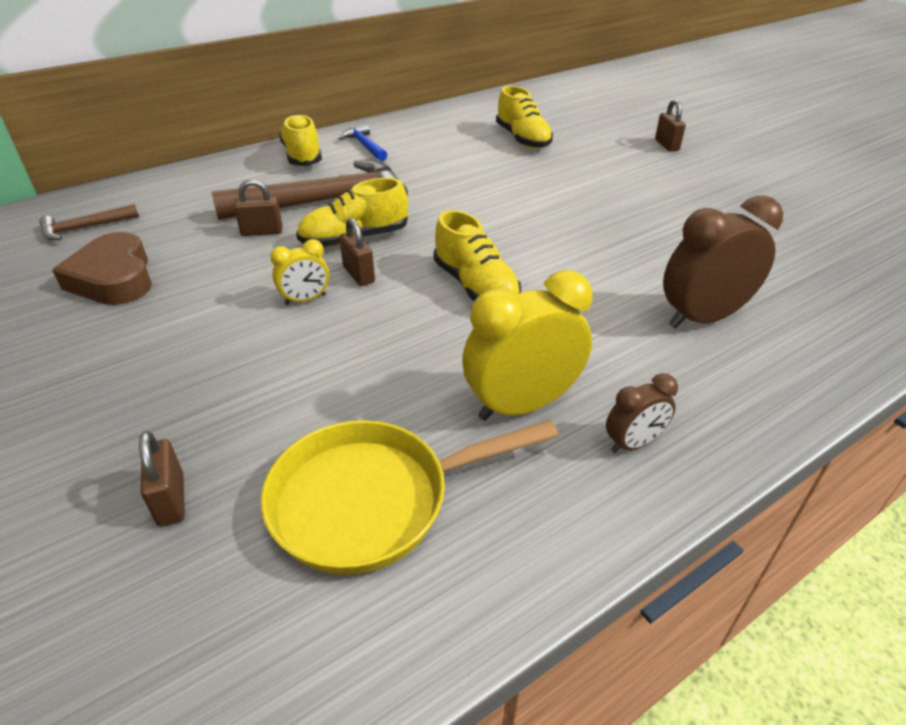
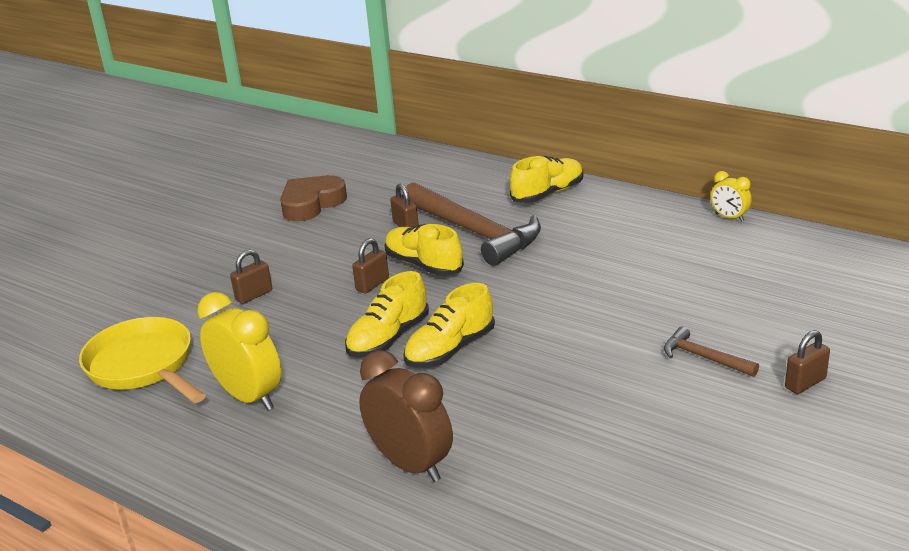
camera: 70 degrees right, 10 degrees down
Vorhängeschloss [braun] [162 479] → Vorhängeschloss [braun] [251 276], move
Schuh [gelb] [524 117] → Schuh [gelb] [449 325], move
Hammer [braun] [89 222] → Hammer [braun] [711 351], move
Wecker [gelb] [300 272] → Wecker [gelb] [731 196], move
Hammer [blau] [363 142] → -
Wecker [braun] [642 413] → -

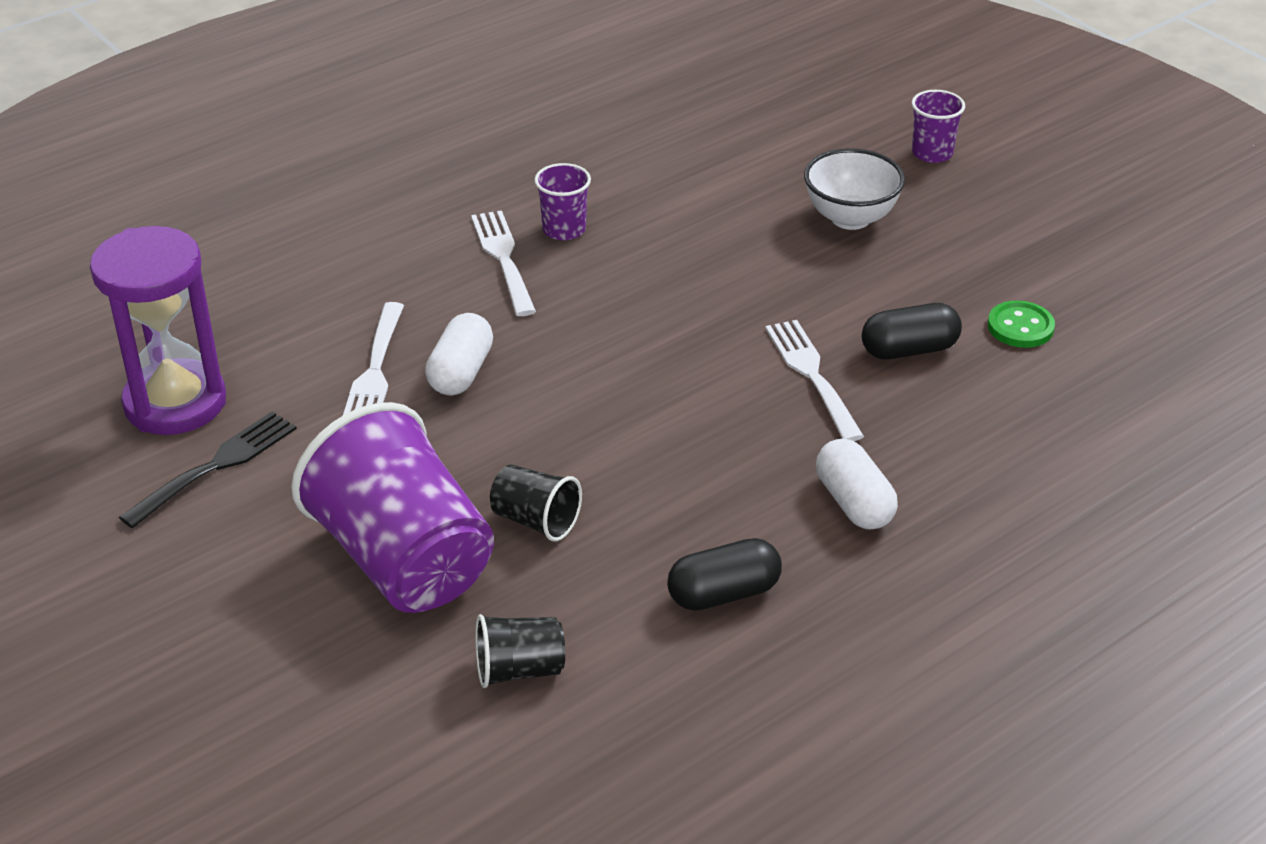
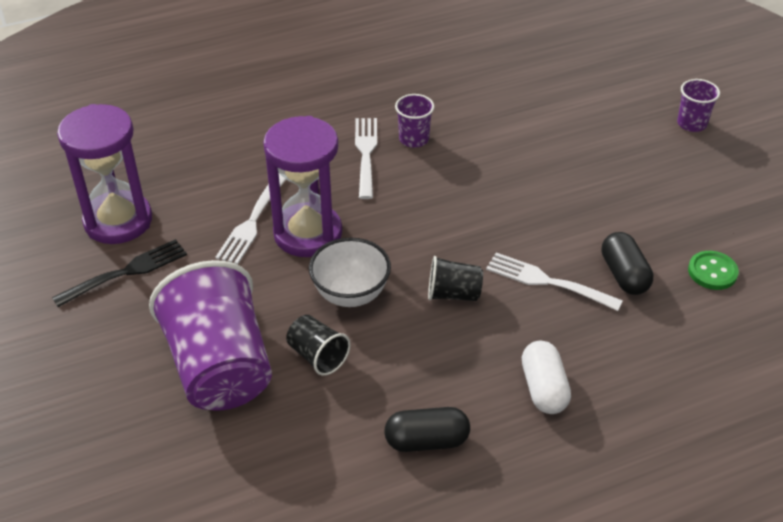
camera: 15 degrees right, 5 degrees up
Kapsel [weiß] [459 354] → Sanduhr [lila] [302 186]
Schüssel [weiß] [854 189] → Schüssel [weiß] [350 272], move
Becher [schwarz] [520 651] → Becher [schwarz] [455 278], move
Gabel [weiß] [814 380] → Gabel [weiß] [554 282], 60 degrees counterclockwise
Kapsel [schwarz] [912 331] → Kapsel [schwarz] [627 263], 75 degrees clockwise

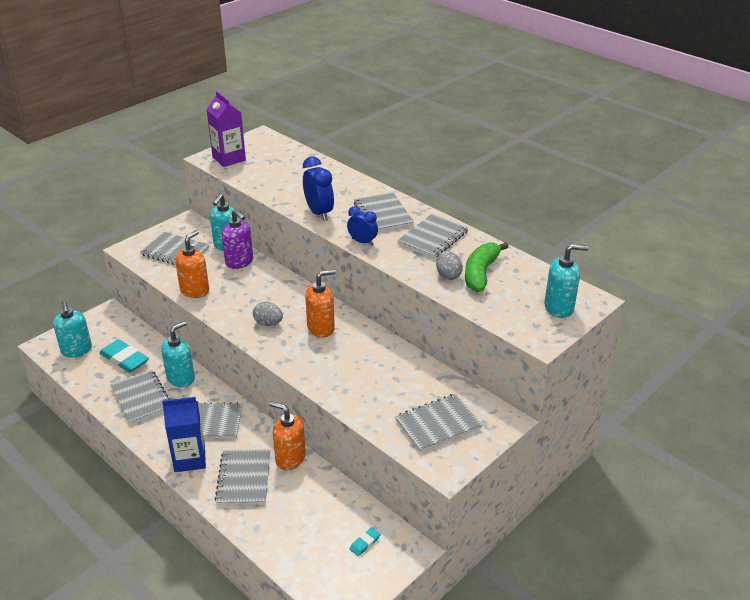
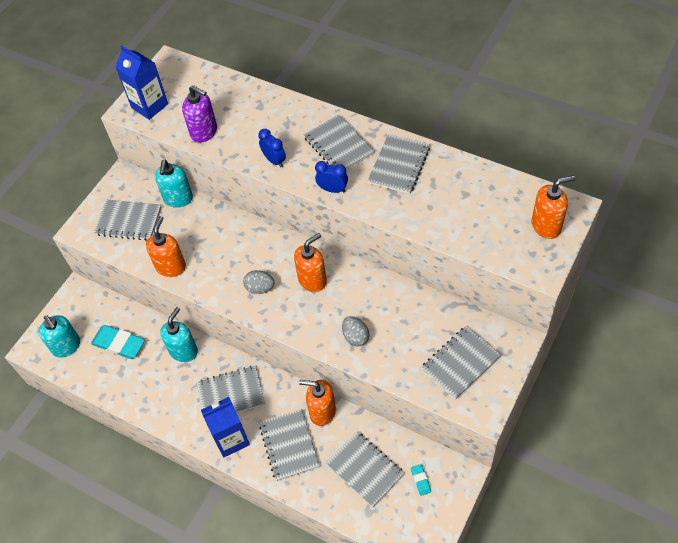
camera: 10 degrees left, 20 degrees up
Getränkekarton [lila] [226 129] → Getränkekarton [blau] [142 82]
Seifenspender [lila] [237 239] → Seifenspender [lila] [199 114], move
Wecker [blau] [318 189] → Wecker [blau] [272 148], x0.65
Notizbuch [grau] [140 397] → Notizbuch [grau] [365 469], move
Ei [grau] [449 265] → Ei [grau] [355 331], move
Radiergummi [türkis] [365 541] → Radiergummi [türkis] [421 480], 45 degrees counterclockwise
Seifenspender [türkis] [566 281] → Seifenspender [orange] [553 207]
Banane [grün] [487 267] → -

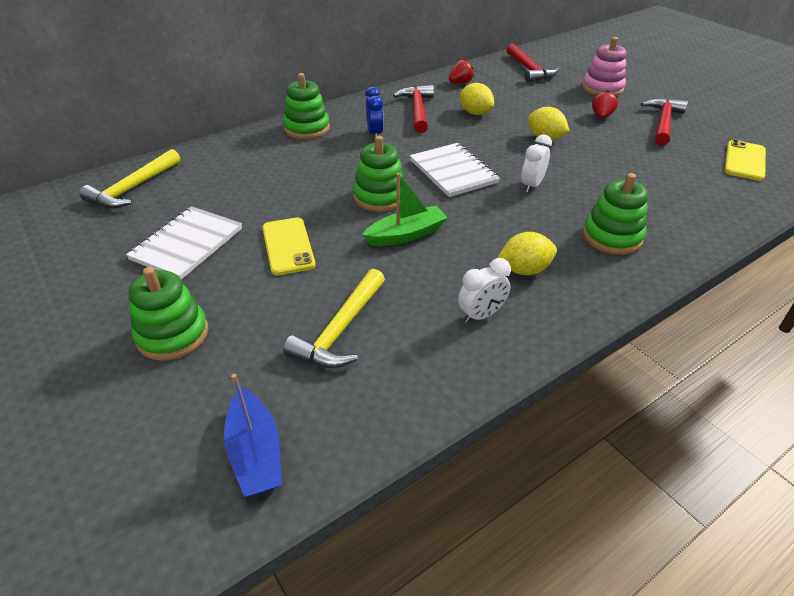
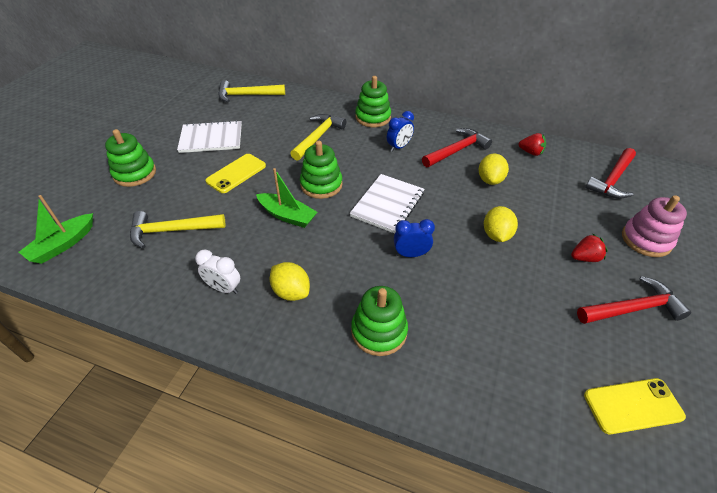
camera: 55 degrees right, 5 degrees up
Boot [blau] [253 435] → Boot [grün] [56 229]
- → Hammer [gelb] [318 137]
Wecker [weiß] [536 163] → Wecker [blau] [414 238]

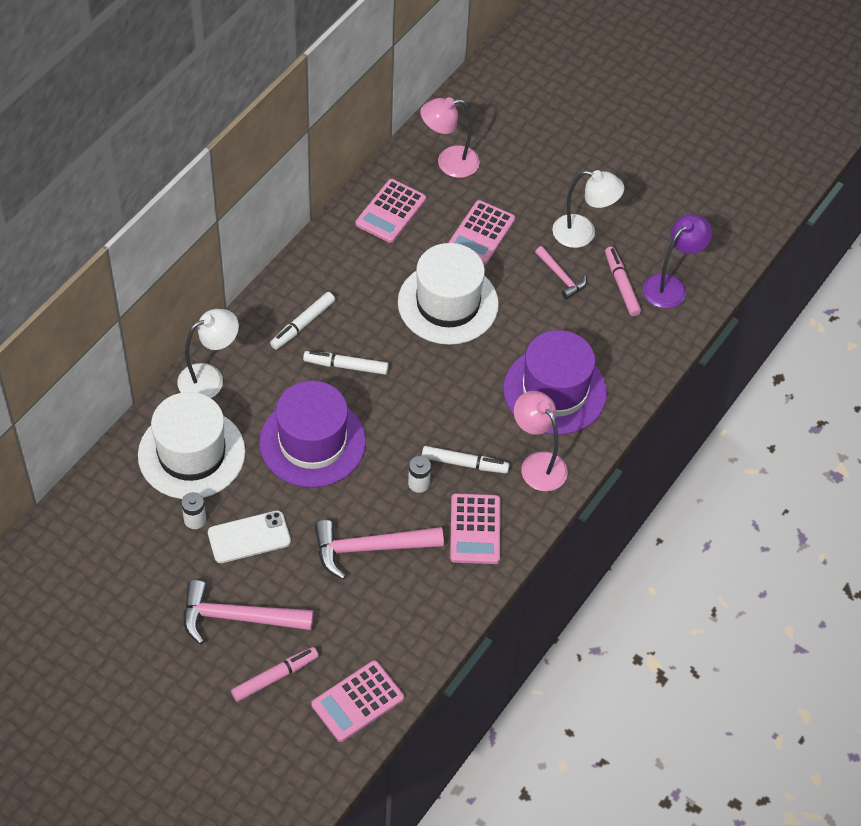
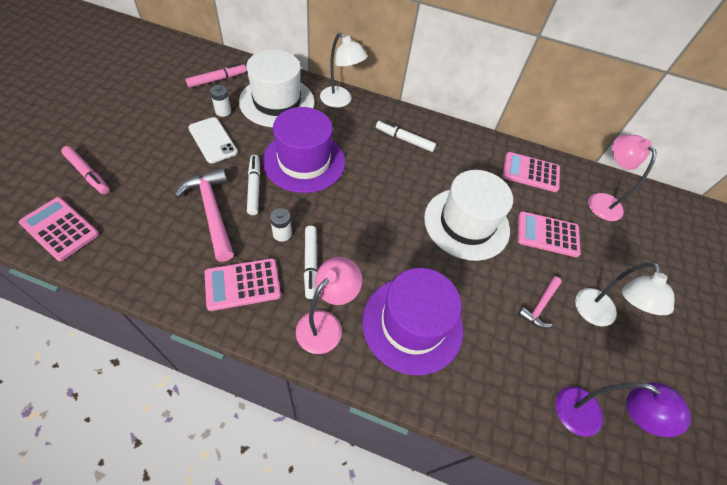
camera: 70 degrees right, 0 degrees up
Filzstift [rosa] [623 281] → Filzstift [rosa] [216 75], move
Filzstift [weiß] [346 363] → Filzstift [weiß] [253 185], move
Hammer [rosa] [248 612] → -

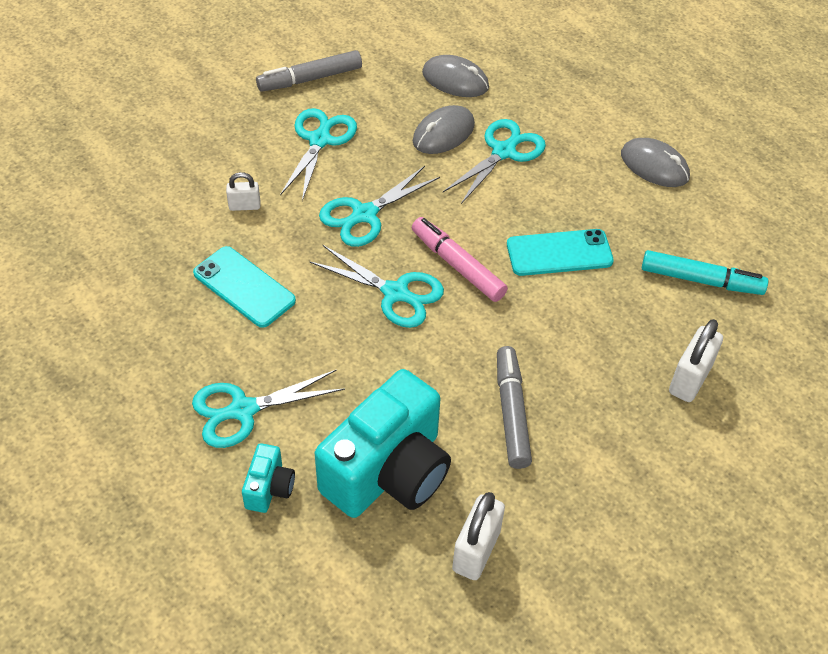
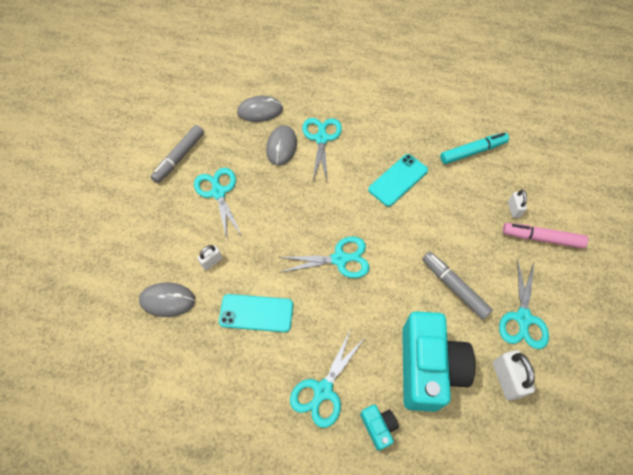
camera: 35 degrees left, 10 degrees up
Computermaus [grau] [655 162] → Computermaus [grau] [167 300], move
Schere [türkis] [379 206] → Schere [türkis] [524 303], move
Filzstift [rosa] [460 259] → Filzstift [rosa] [545 235], move
Vorhängeschloss [weiß] [696 360] → Vorhängeschloss [weiß] [517 204], x0.59

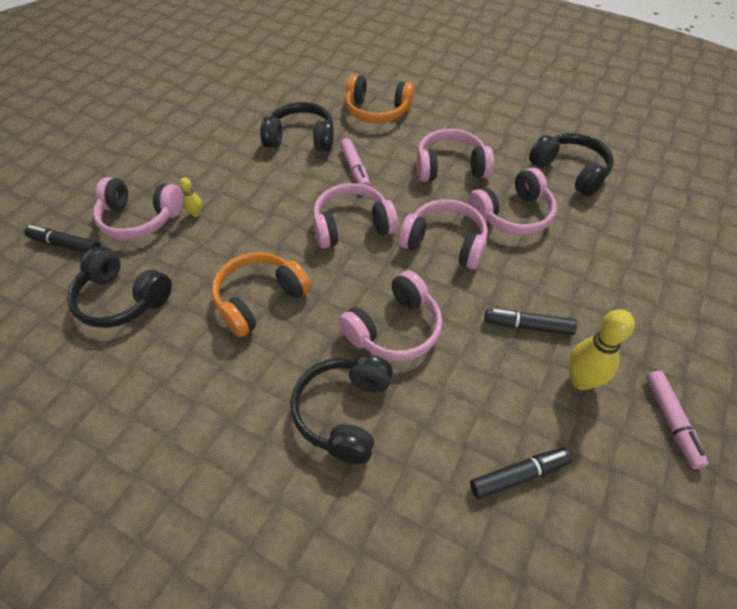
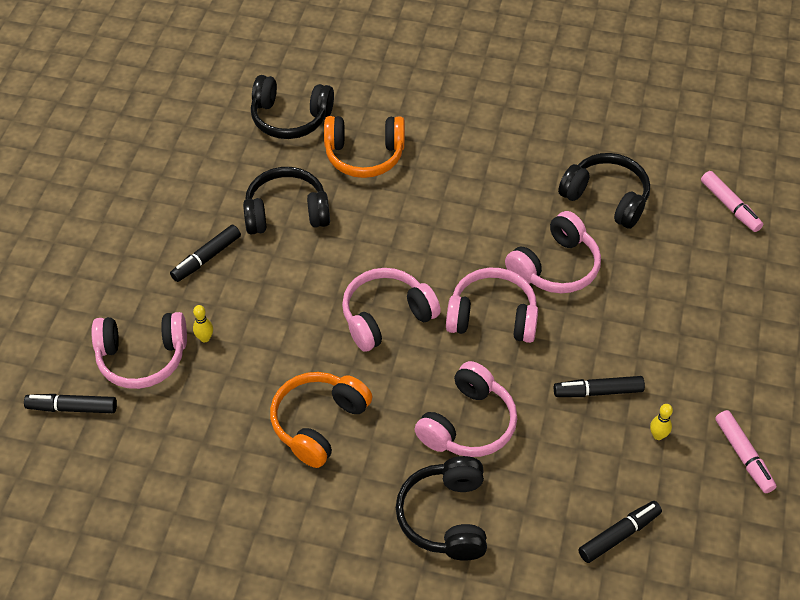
camera: 15 degrees left, 0 degrees up
- → Filzstift [schwarz] [205 253]
Kopfhörer [schwarz] [119 287] → Kopfhörer [schwarz] [292 107], move
Bowlingkegel [gelb] [601 349] → Bowlingkegel [gelb] [661 422], x0.50
Filzstift [rosa] [355 162] → Filzstift [rosa] [732 201], move
Kopfhörer [rosa] [455 155] → -

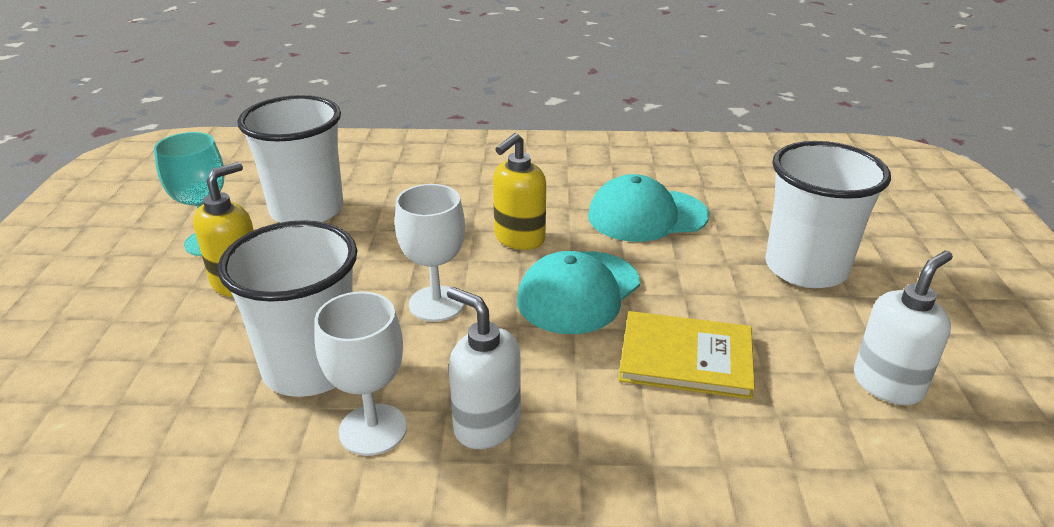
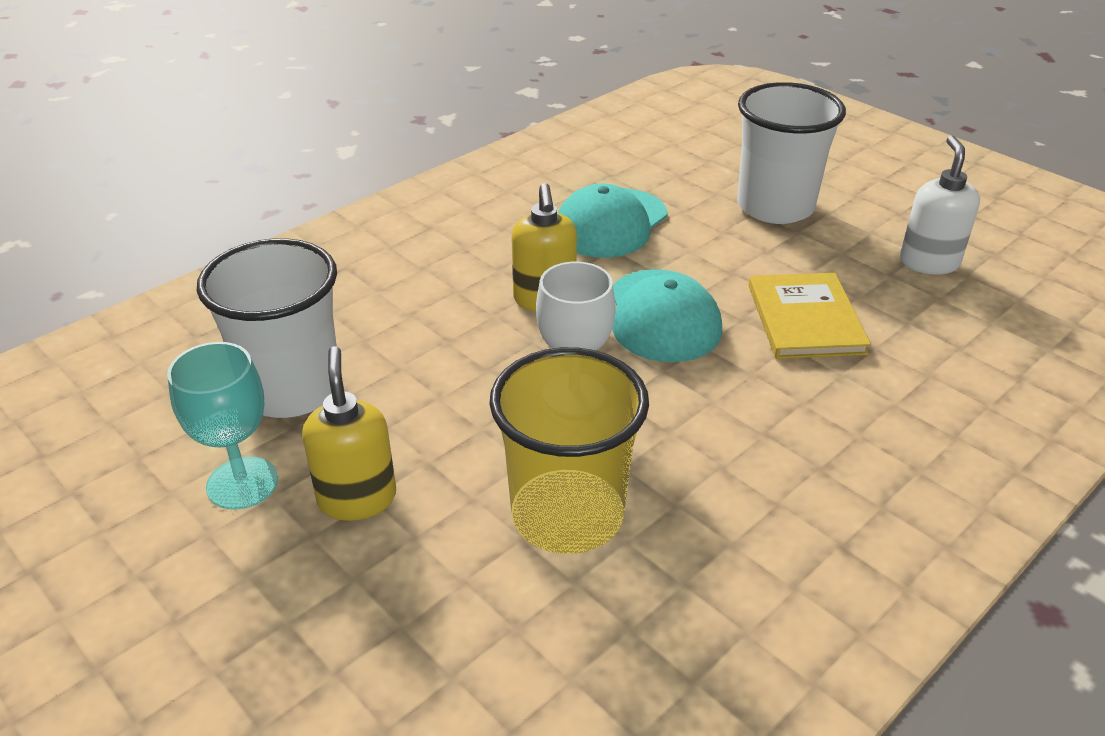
camera: 45 degrees left, 5 degrees up
Becher [weiß] [287 308] → Becher [gelb] [569 450]
Buch [gelb] [687 355] → Buch [gelb] [809 316], 60 degrees counterclockwise
Kelch [weiß] [360 373] → -
Seifenspender [weiß] [484 368] → -

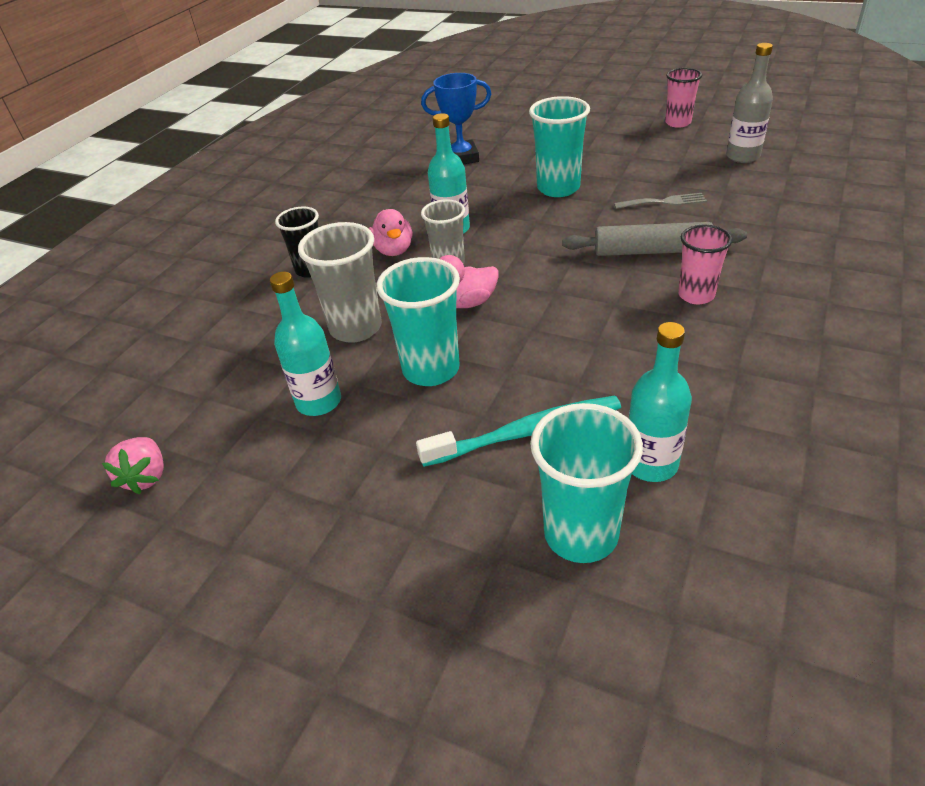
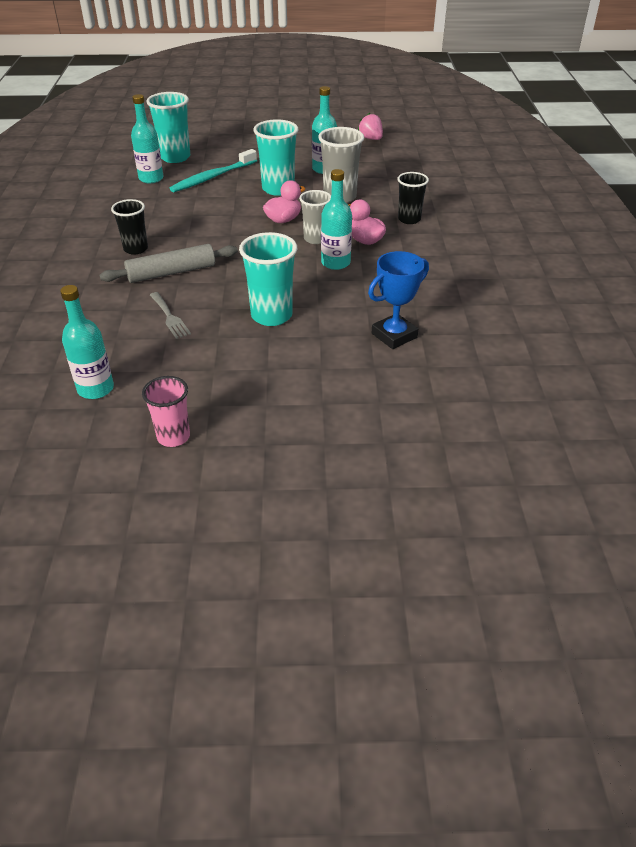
camera: 150 degrees right, 0 degrees up
Flasche [grau] [749 103] → Flasche [türkis] [87 342]
Becher [rosa] [705 264] → Becher [schwarz] [129 227]
Gabel [grau] [660 201] → Gabel [grau] [170 315], 90 degrees counterclockwise

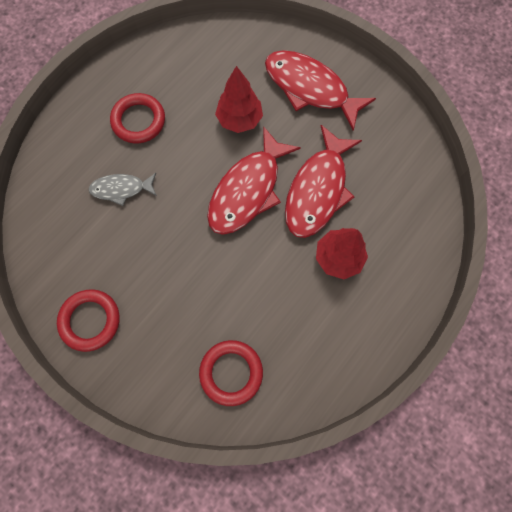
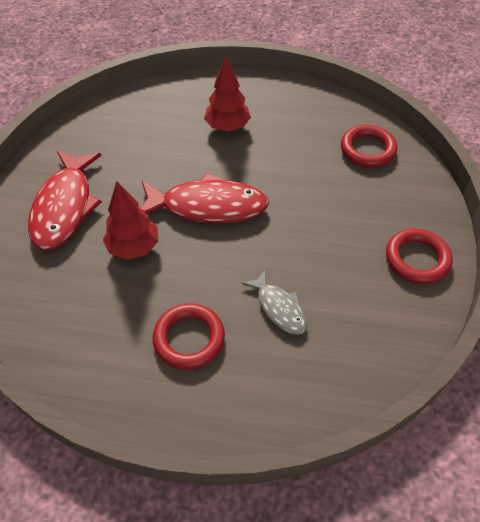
camera: 120 degrees left, 20 degrees down
Fisch [rot] [323 181] → -

